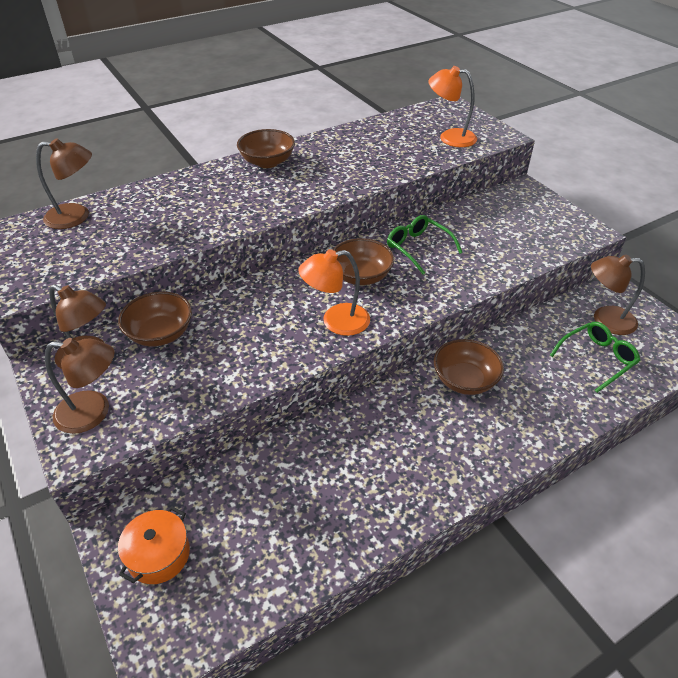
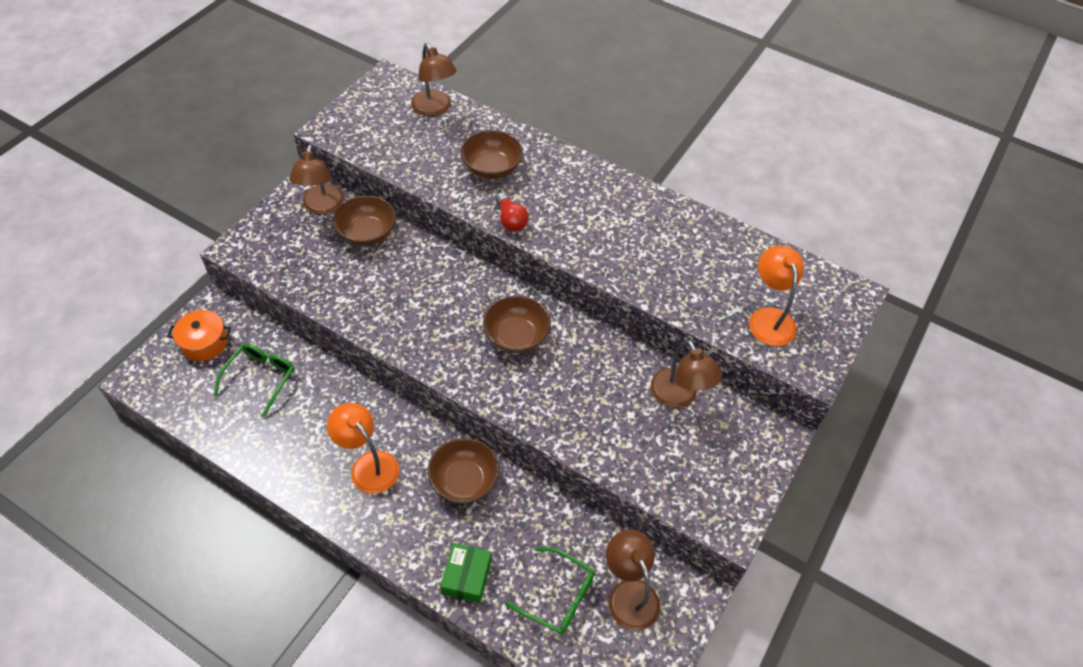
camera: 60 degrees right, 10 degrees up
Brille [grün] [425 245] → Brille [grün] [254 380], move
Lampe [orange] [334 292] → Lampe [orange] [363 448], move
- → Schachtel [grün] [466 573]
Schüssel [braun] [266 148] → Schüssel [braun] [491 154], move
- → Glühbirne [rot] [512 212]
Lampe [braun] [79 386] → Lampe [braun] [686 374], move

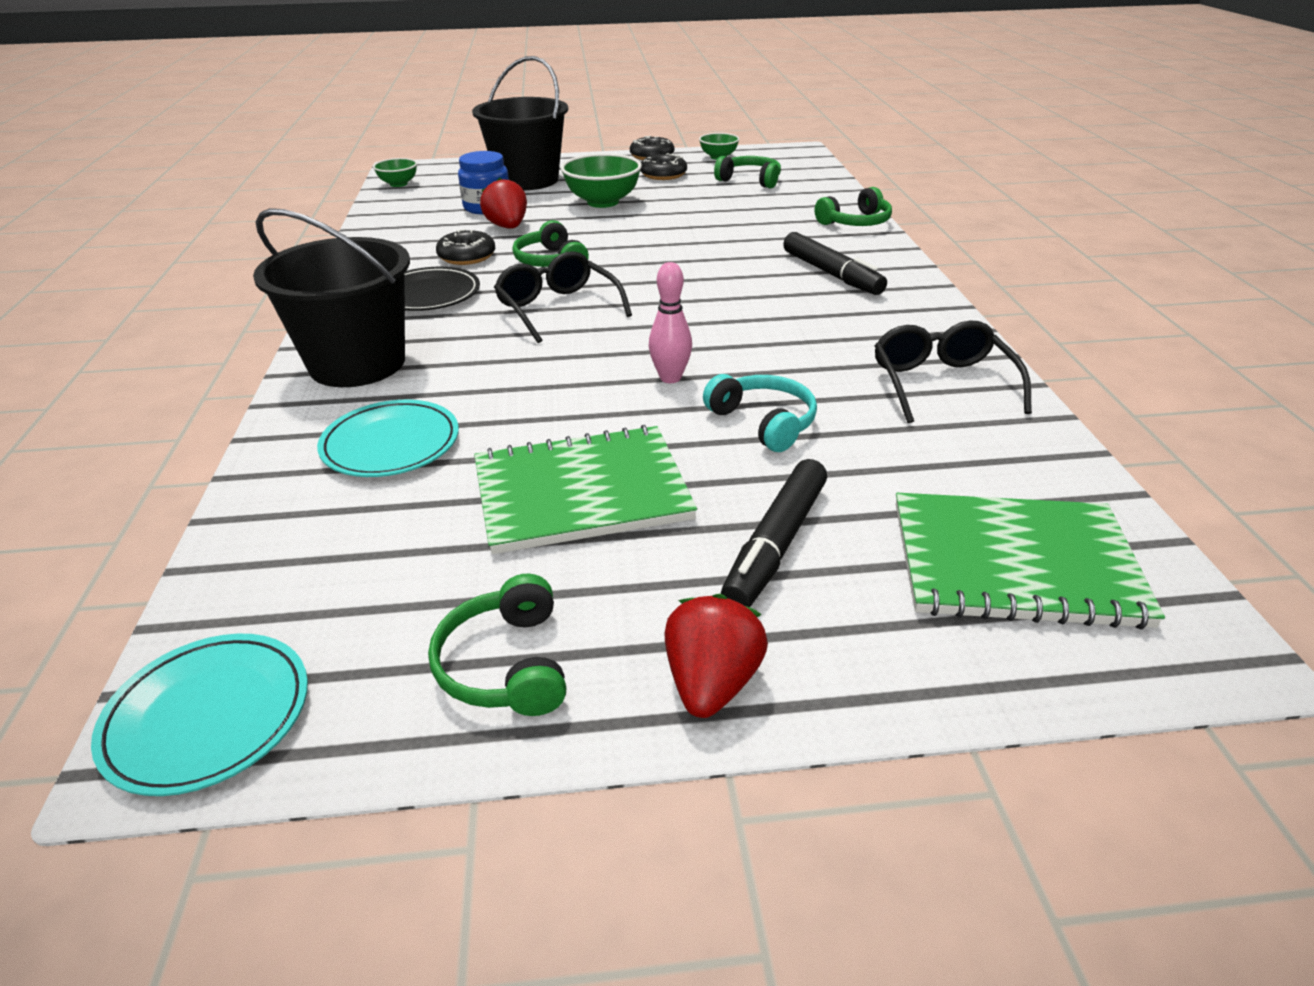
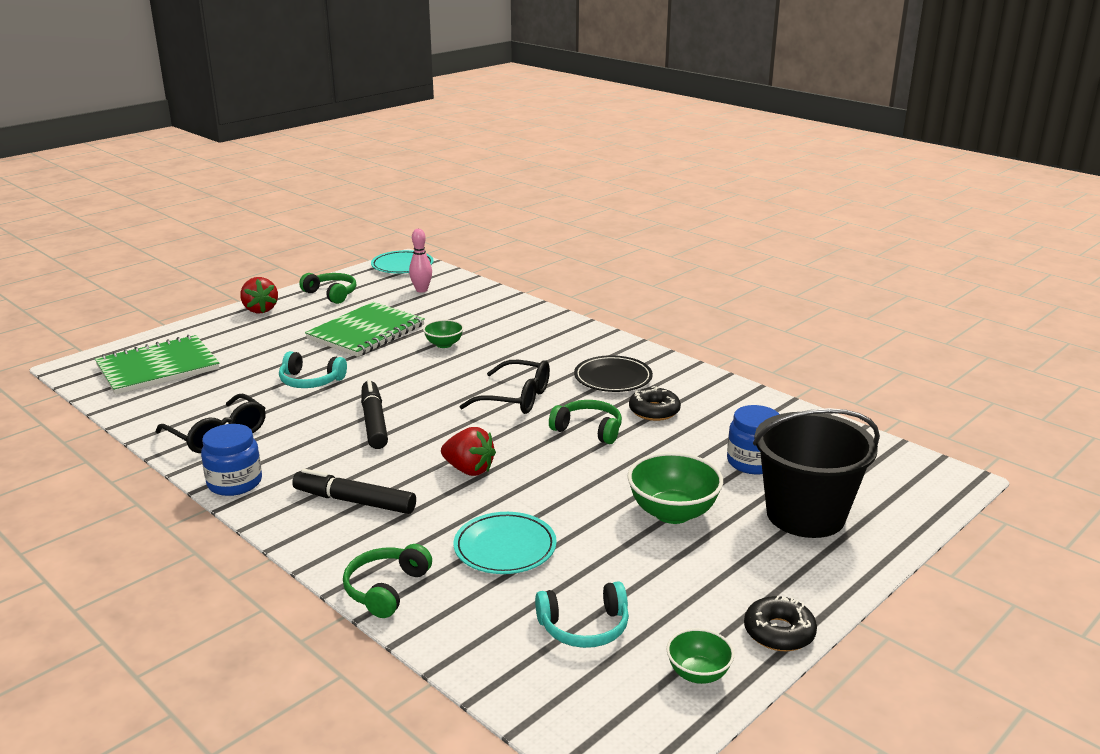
camera: 140 degrees right, 10 degrees down
- → Einmachglas [blau] [231 460]
Filzstift [schwarz] [774 533] → Filzstift [schwarz] [374 414], move
Bowlingkegel [rosa] [670 322] → Bowlingkegel [rosa] [420 261], move
Schüssel [grün] [395 172] → Schüssel [grün] [443 334], move
Erdbeere [rot] [503 203] → Erdbeere [rot] [468 451], move
Teller [türkis] [388 438] → Teller [türkis] [505 543], move
Kopfhörer [grün] [747 172] → Kopfhörer [türkis] [582 614]
Eimer [schwarz] [331 297] → -
Donut [schwarz] [663 166] → -

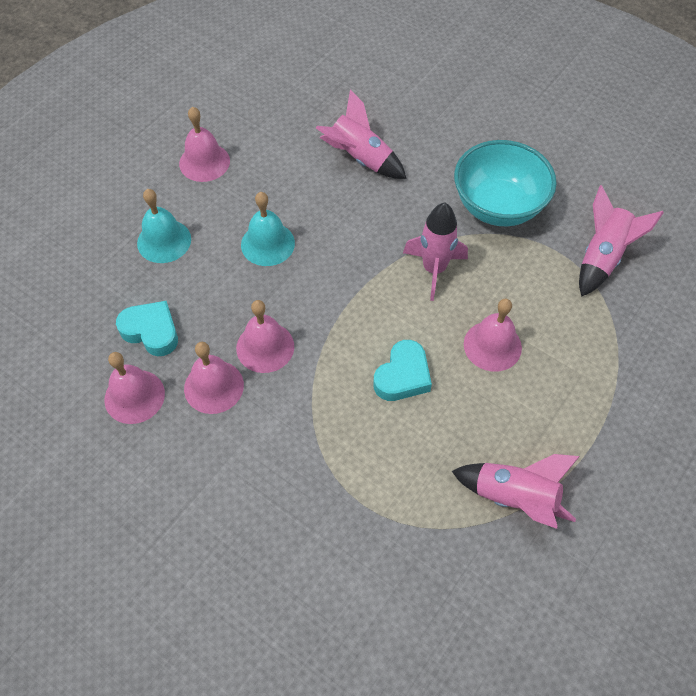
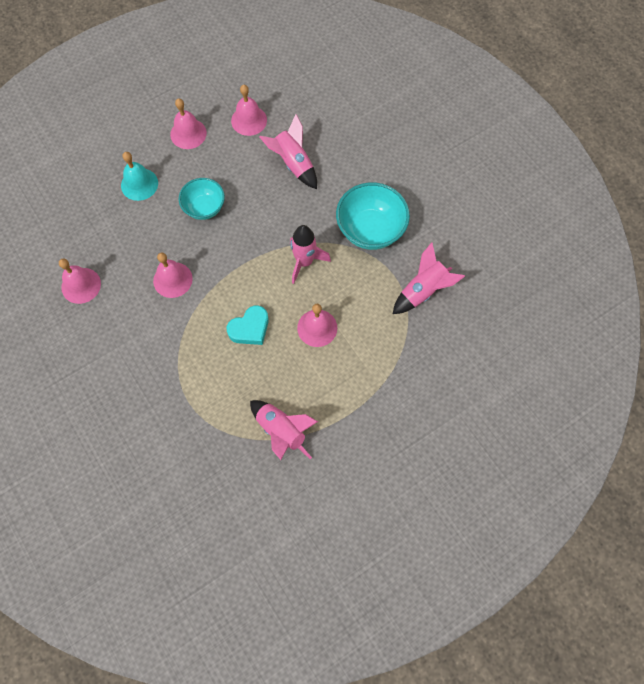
camera: 20 degrees right, 10 degrees up
Glocke [türkis] [268 229] → Schüssel [türkis] [202 199]
Glocke [rosa] [214 378] → Glocke [rosa] [249 110], move
Herz [türkis] [147 328] → -

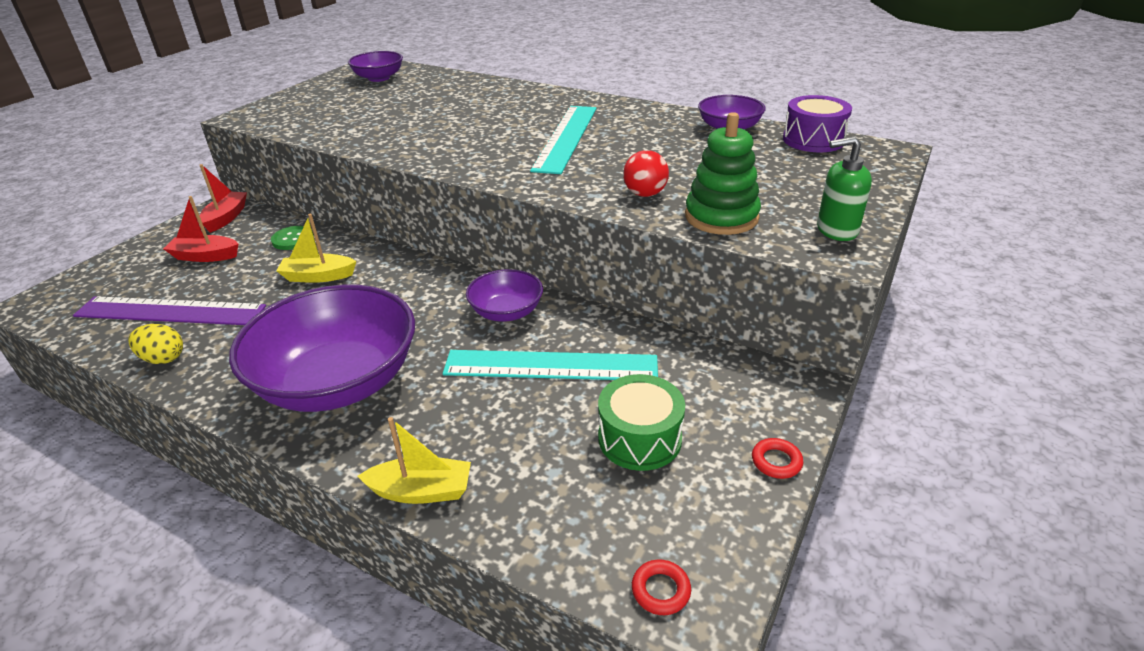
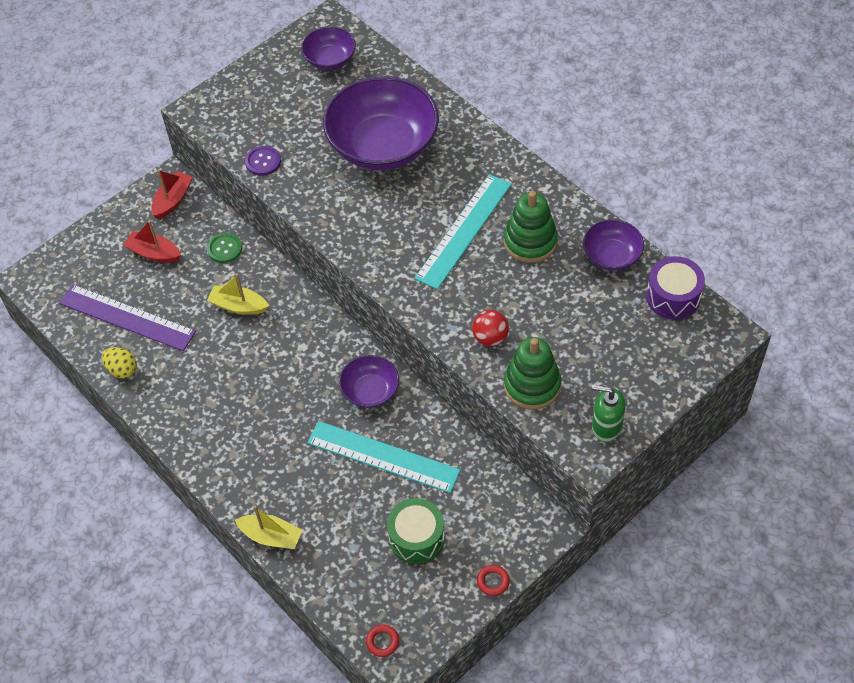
camera: 20 degrees right, 20 degrees up
- → Knopf [lila] [263 161]
Schüssel [lila] [322 348] → Schüssel [lila] [381 123], move
- → Stapelspielzeug [grün] [530 227]

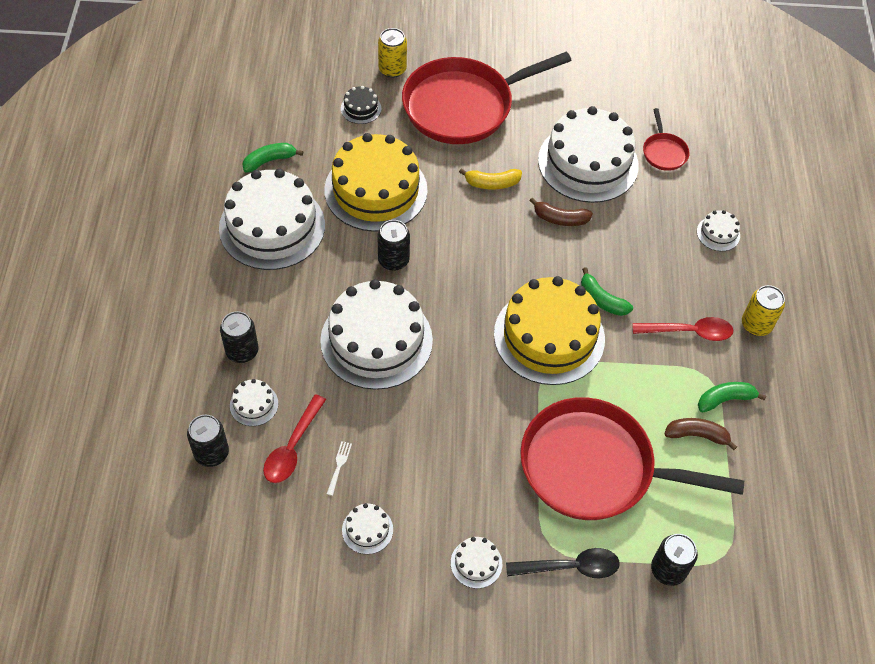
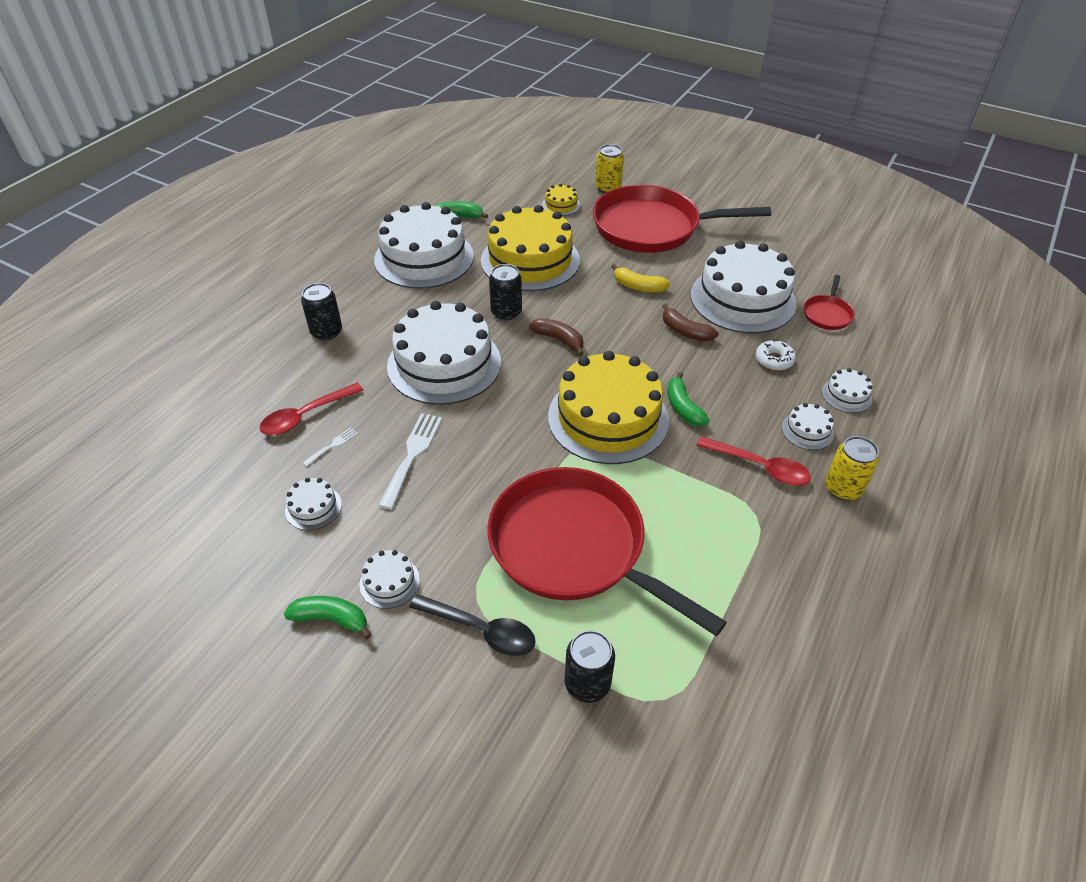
camera: 30 degrees right, 10 degrees down
Banane [grün] [732 397] → Banane [grün] [328 617], move
- → Gabel [weiß] [410 461]
Banane [braun] [700 434] → Banane [braun] [556 337], move
Kuchen [schwarz] [361 105] → Kuchen [gelb] [561 200]
- → Donut [weiß] [776 354]
Kuchen [weiß] [254 402] → Kuchen [weiß] [808 426], move
Dose [schwarz] [208 441] → -

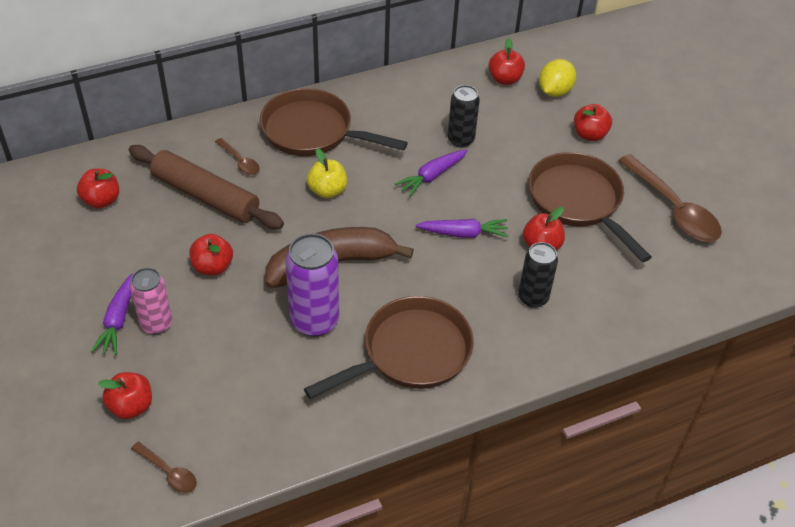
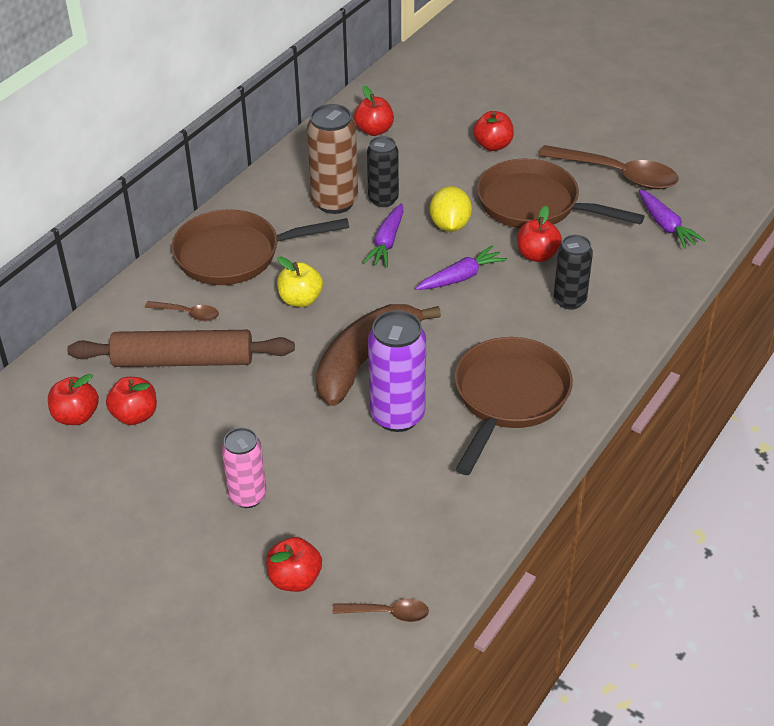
camera: 30 degrees left, 5 degrees down
Apfel [rot] [211 254] → Apfel [rot] [131 401], move
- → Dose [braun] [332 159]
Zitrone [gelb] [557 78] → Zitrone [gelb] [451 209], move
Karotte [lila] [112 314] → Karotte [lila] [672 219], move

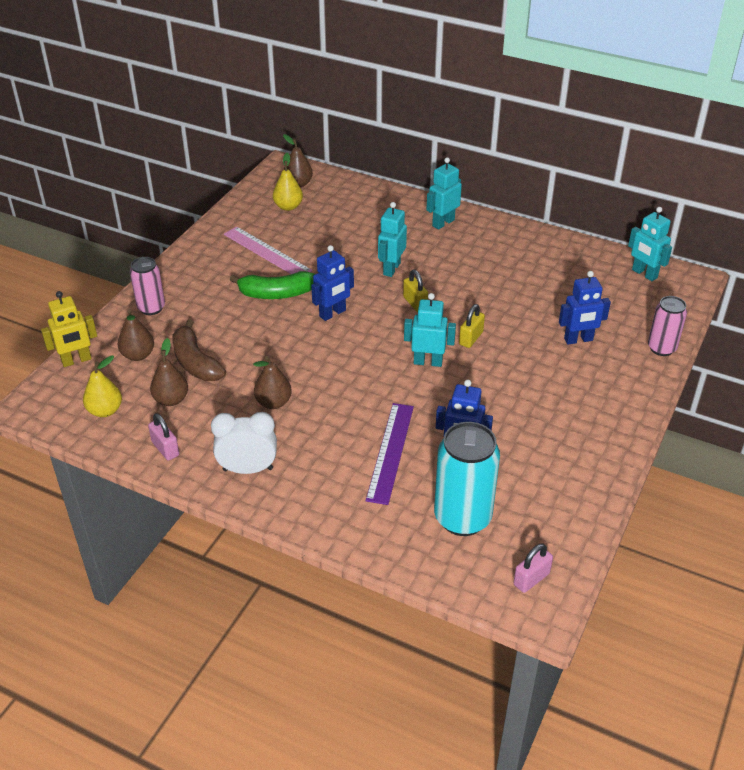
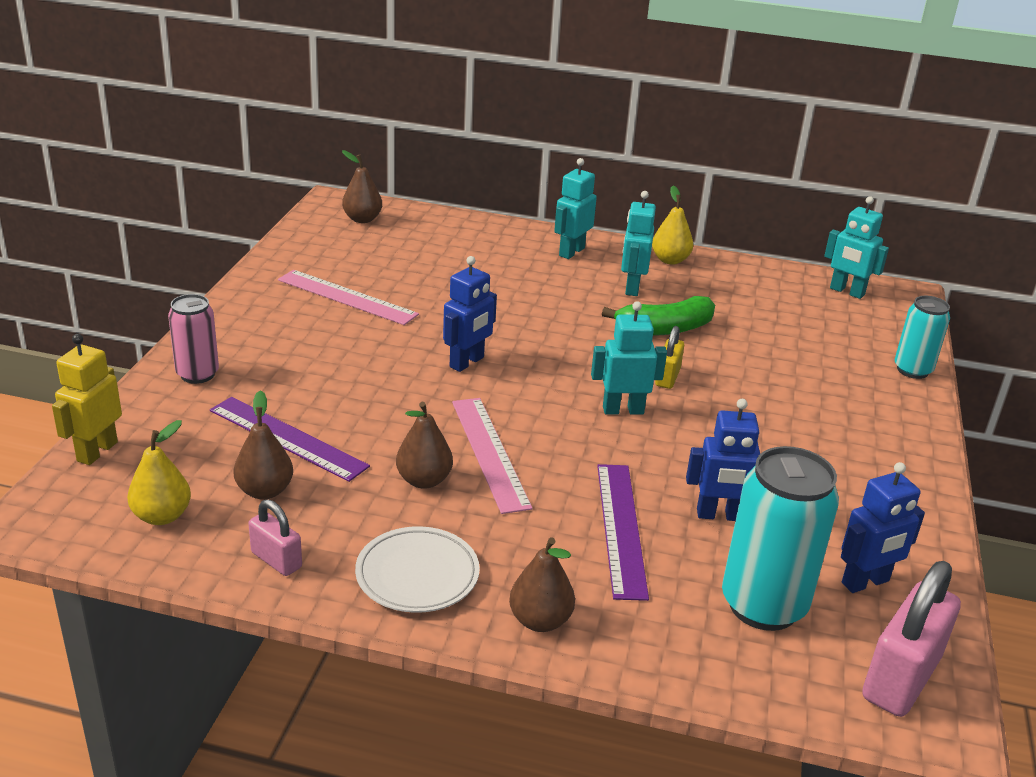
camera: 15 degrees left, 10 degrees down
Roboter [gelb] [69 329] → Roboter [gelb] [87 399], 150 degrees clockwise
Banane [braun] [199 350] → Lineal [lila] [290 439]
Wecker [weiß] [244 443] → Teller [weiß] [417 569]
- → Lineal [rosa] [492 456]
Birne [braun] [136 335] → Birne [braun] [542 584], move
Banane [grün] [272 285] → Banane [grün] [658 316], move
Roboter [türkis] [392 239] → Roboter [türkis] [638 243], move
Birne [gelb] [288 182] → Birne [gelb] [672 225], move
Roboter [blau] [585 308] → Roboter [blau] [883 527], move
Vorhängeschloss [rosa] [533 568] → Vorhängeschloss [rosa] [911 639], x1.84
Dose [rosa] [667 326] → Dose [türkis] [922 337]
Vorhängeschloss [gelb] [415 291] → -

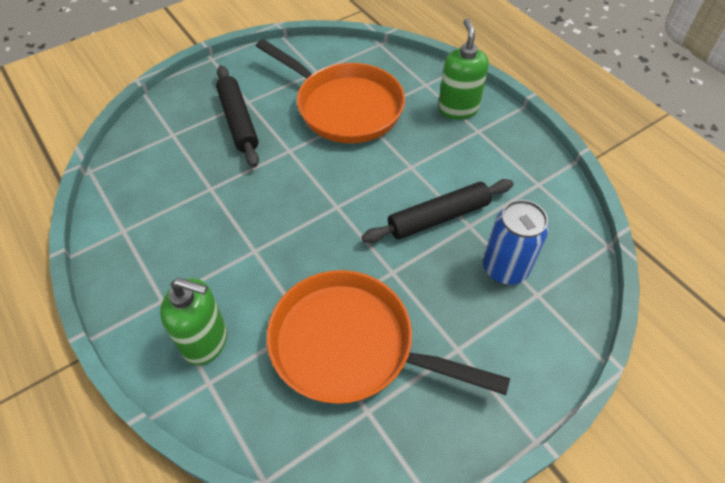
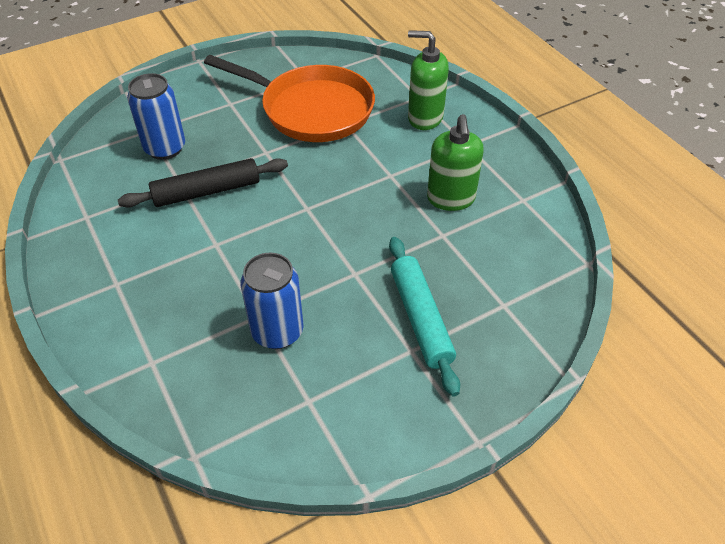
camera: 175 degrees left, 5 degrees down
Pfanne [orange] [330 91] → Dose [blau] [272 300]
Nudelholz [schwarz] [237 116] → Nudelholz [türkis] [424 317]
Seifenspender [grün] [463 69] → Seifenspender [grün] [455 162], move

